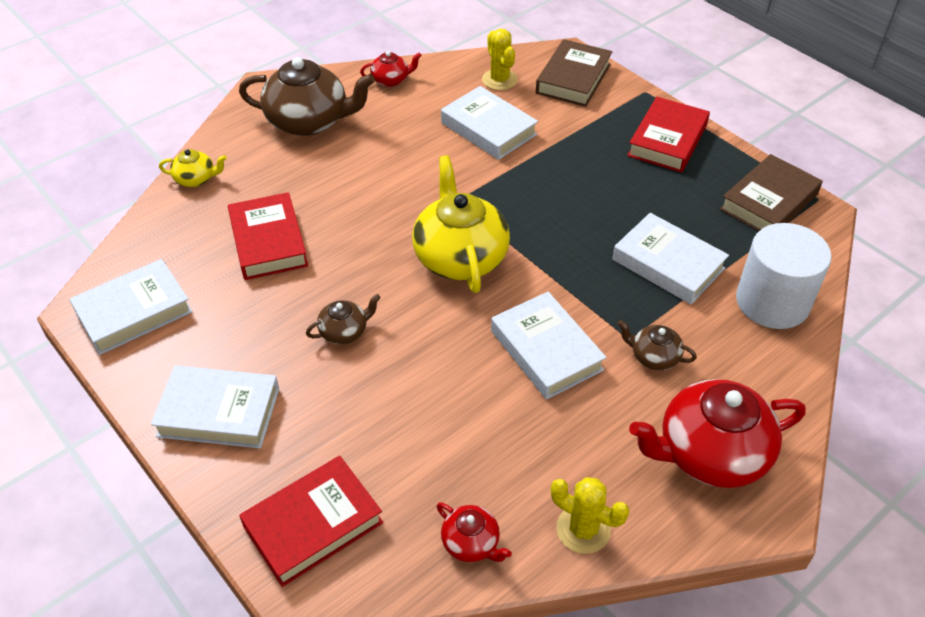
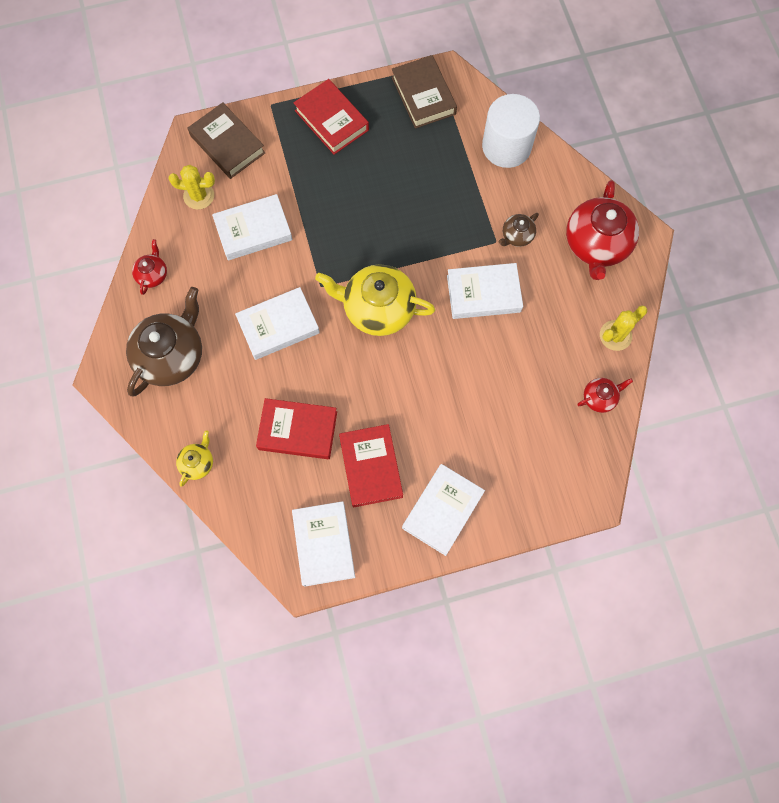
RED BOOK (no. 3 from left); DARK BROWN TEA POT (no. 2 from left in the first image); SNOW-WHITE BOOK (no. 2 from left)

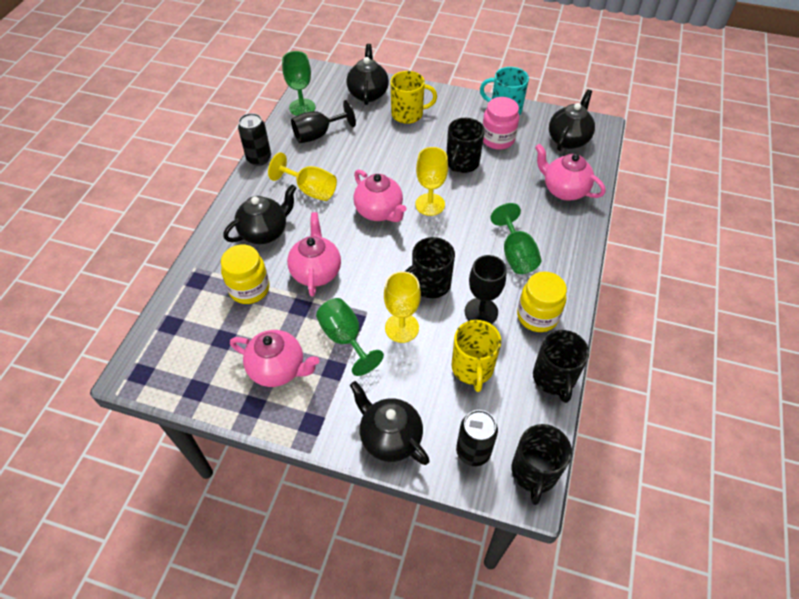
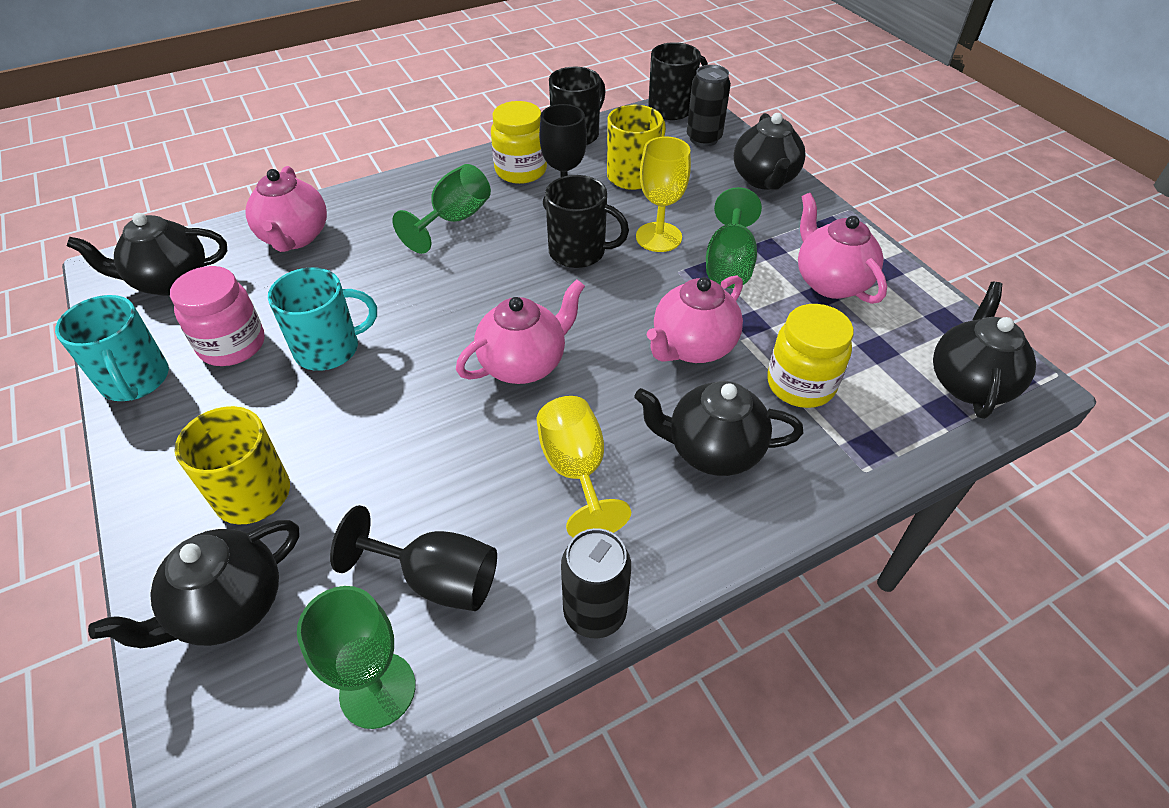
ROSE-PINK TEA POT (no. 2 from left); GOLDEN CHALICE (no. 3 from left in the first image); TURQUOISE COFFEE MUG (no. 2 from left); BLACK TEA POT (no. 5 from left)

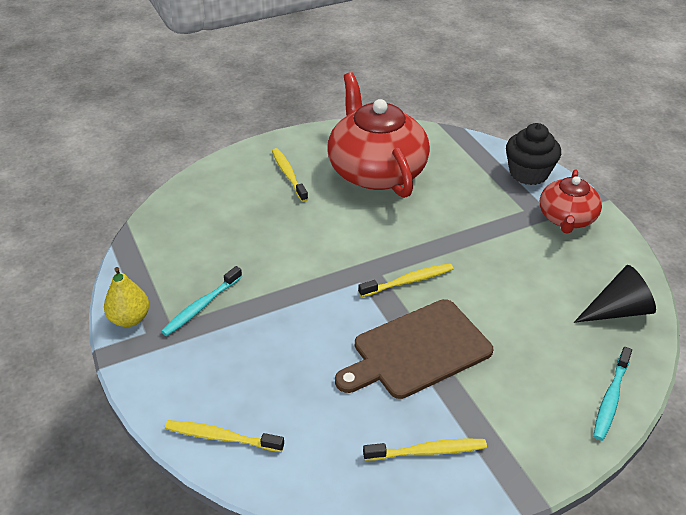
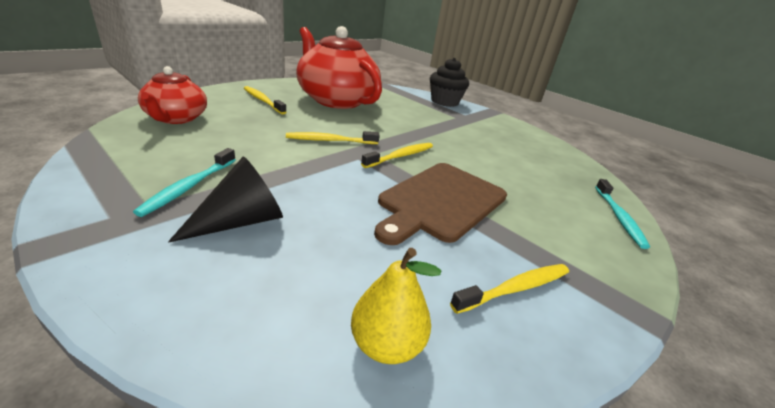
GOLDEN TOY PEAR; GOLDEN TOOTH BRUSH (no. 2 from left); RED TEA POT (no. 1 from left); BLACK SOLID CONE

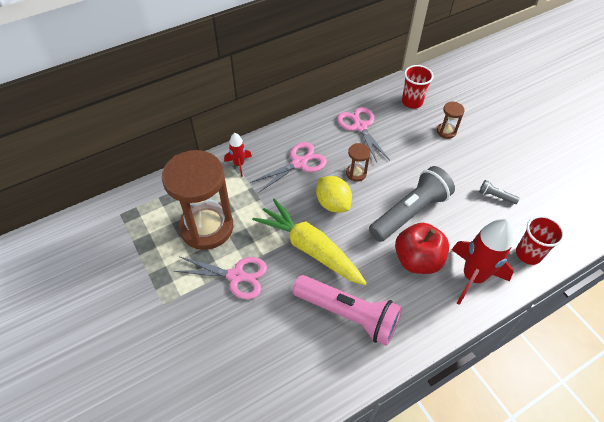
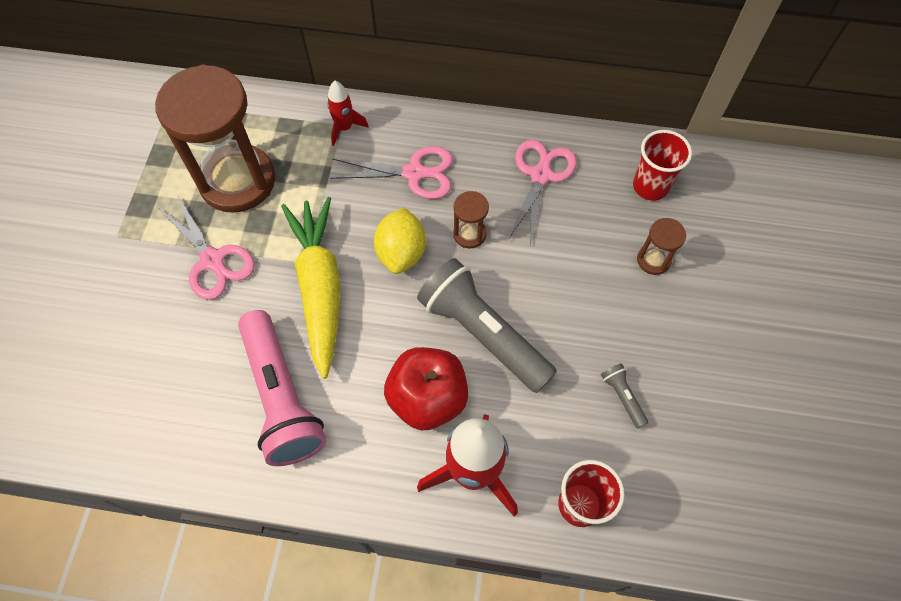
GRAY TORCH (no. 1 from left)

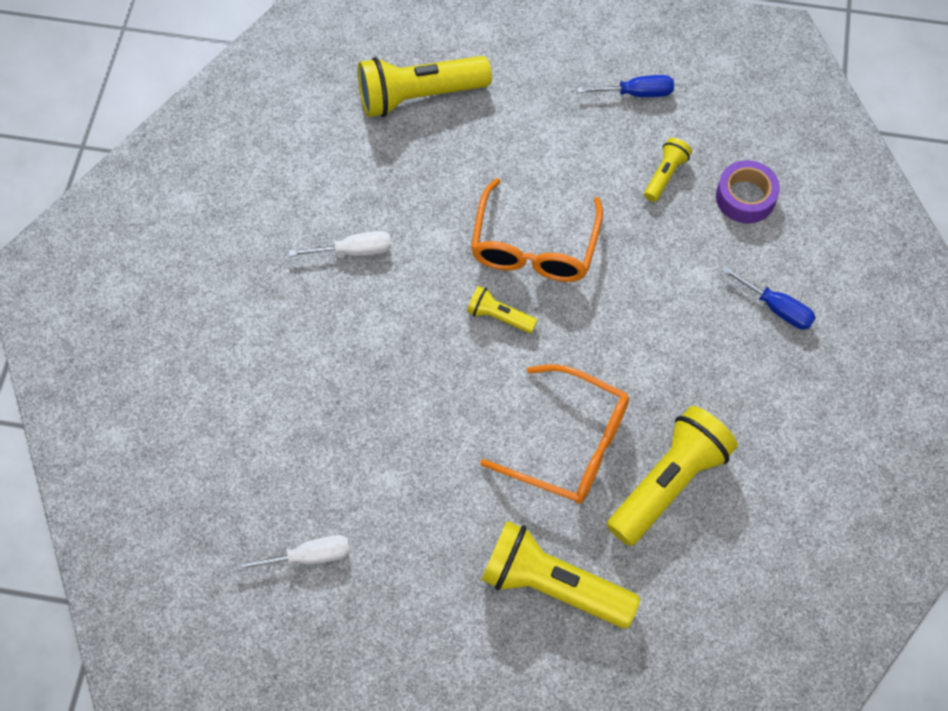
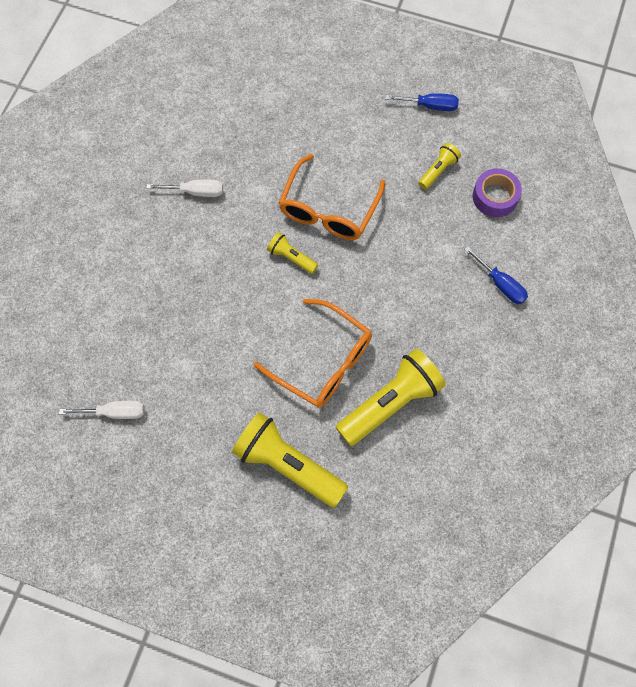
GOLDEN TORCH (no. 1 from left in the first image)

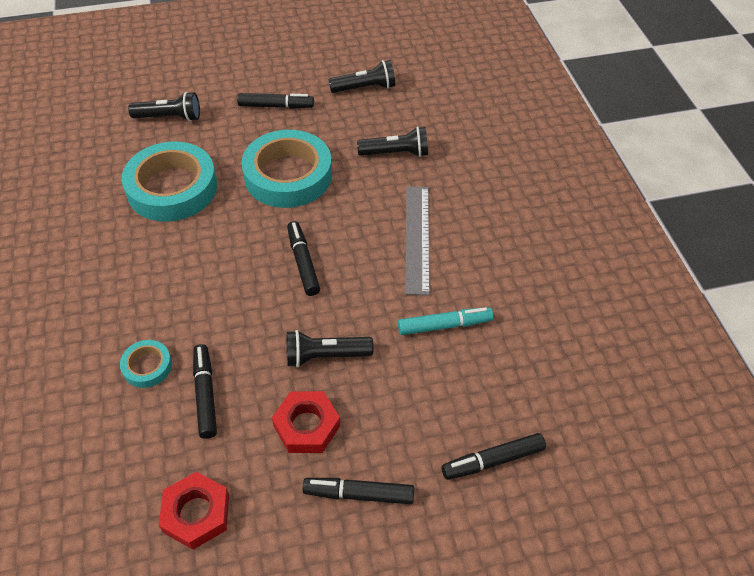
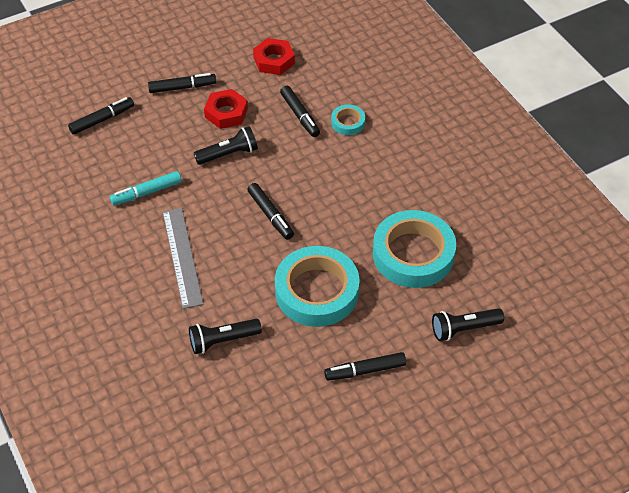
BLACK TORCH (no. 3 from left in the first image)

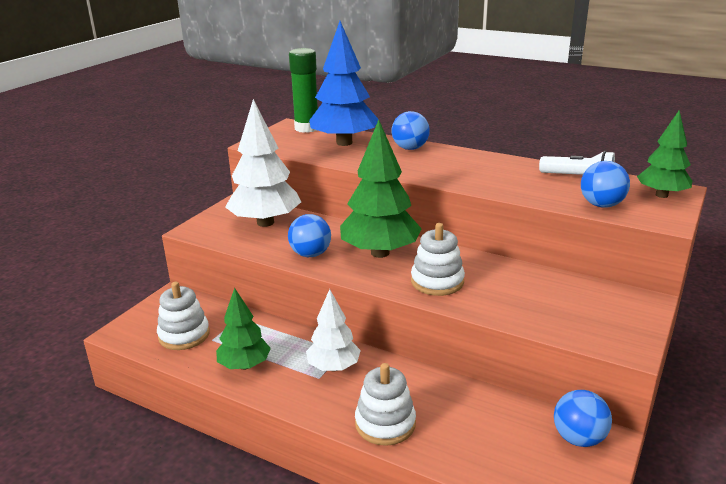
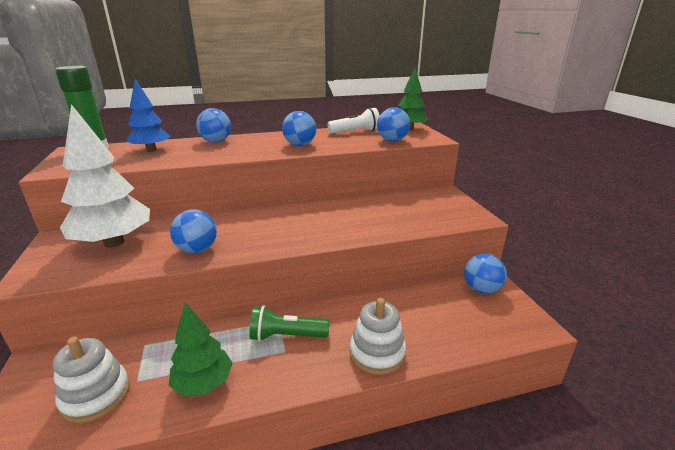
EMERALD TORCH; COBALT TOY TREE; EMERALD TOY TREE (no. 2 from left in the first image); SNOW-WHITE RING STACKER (no. 3 from left in the first image); COBALT PLAY BALL (no. 3 from left)

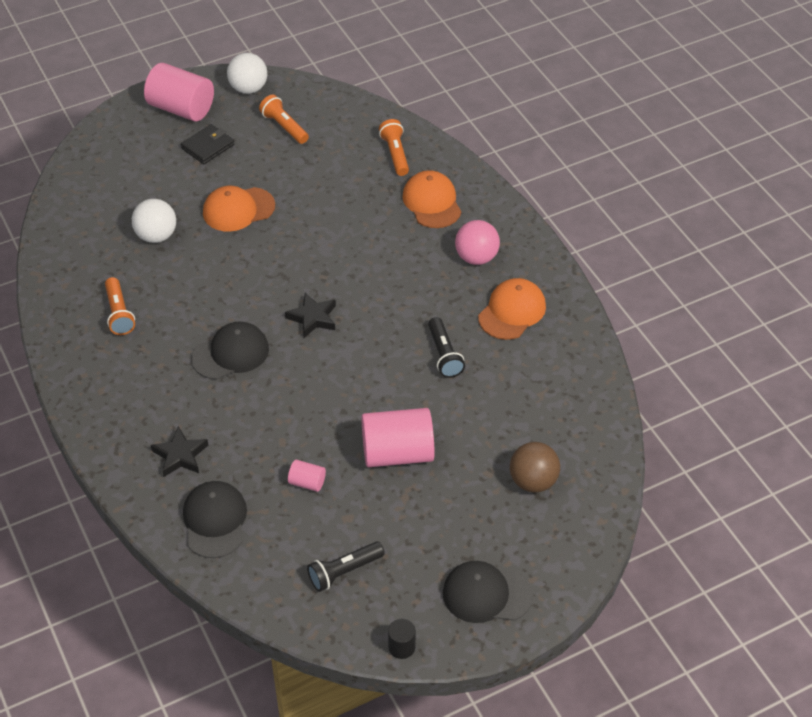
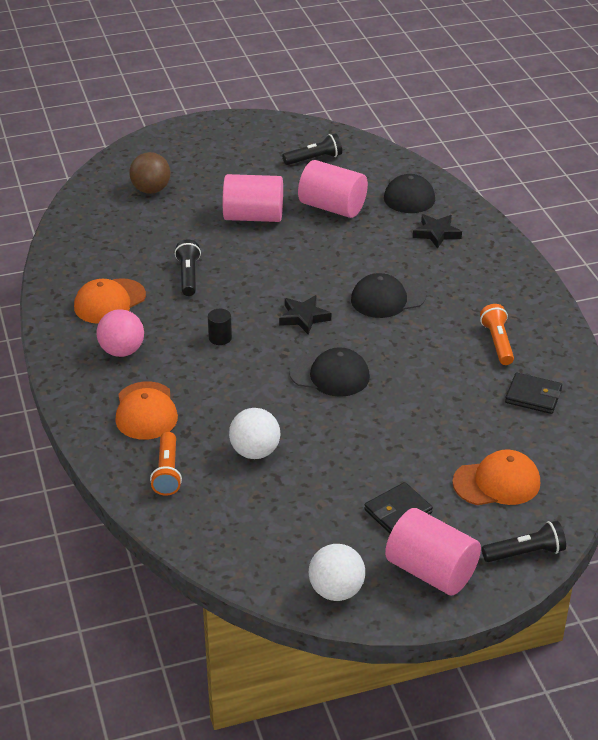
SNOW-WHITE PLAY BALL (no. 1 from left); ORANGE BASEBALL CAP (no. 3 from left); ORANGE TORCH (no. 2 from left in the first image); ROSE-PINK CYLINDER (no. 2 from left); BLACK CYLINDER; BLACK BASEBALL CAP (no. 1 from left); BLACK TORCH (no. 3 from left); BLACK CARD WALLET (no. 2 from left)

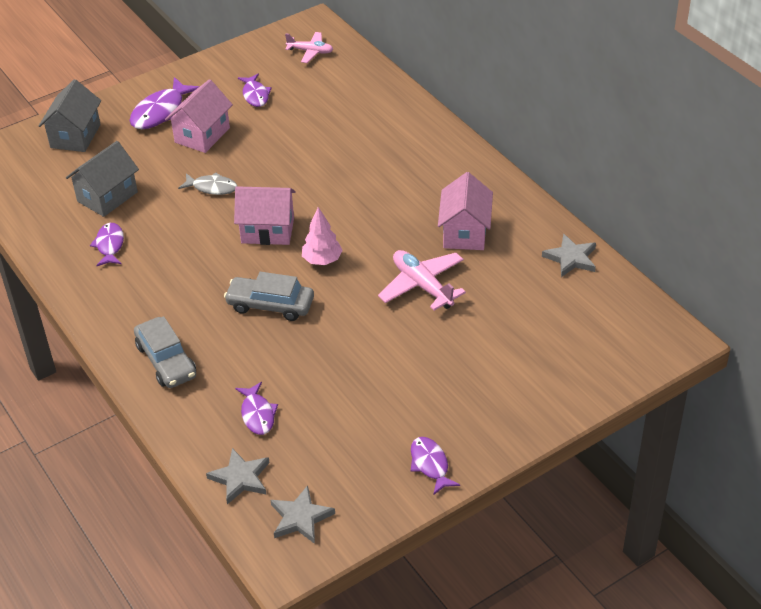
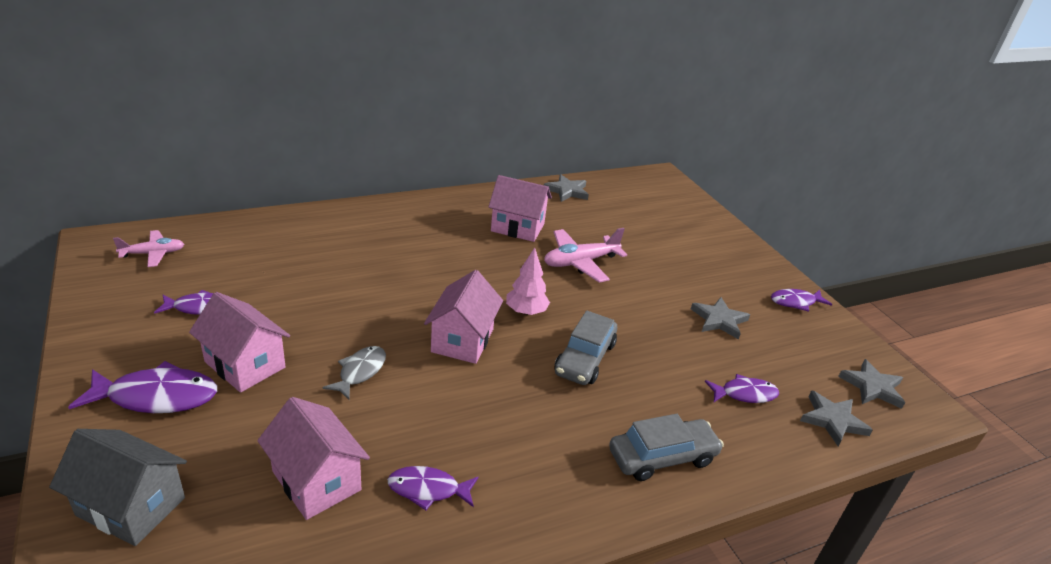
ROSE-PINK COTTAGE (no. 2 from left); VIOLET FISH FIGURE (no. 1 from left); ROSE-PINK TOY PLANE (no. 1 from left); GRAY STAR SHAPE (no. 2 from left)

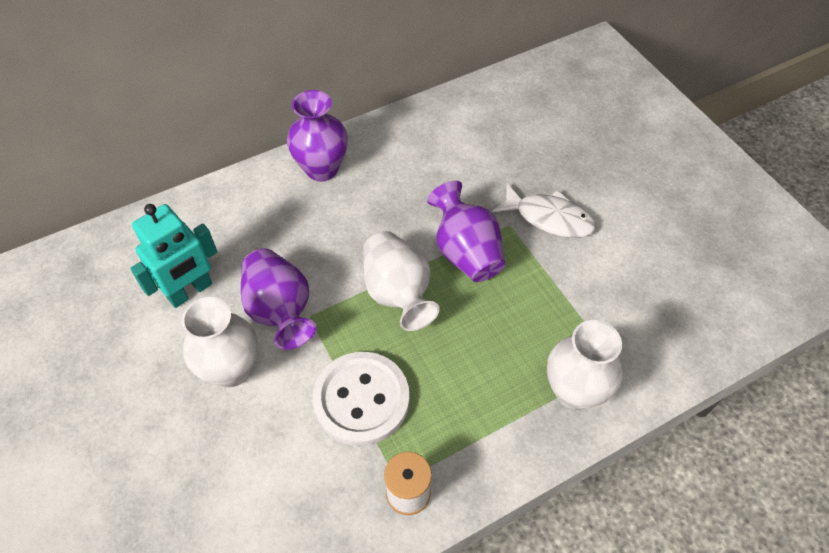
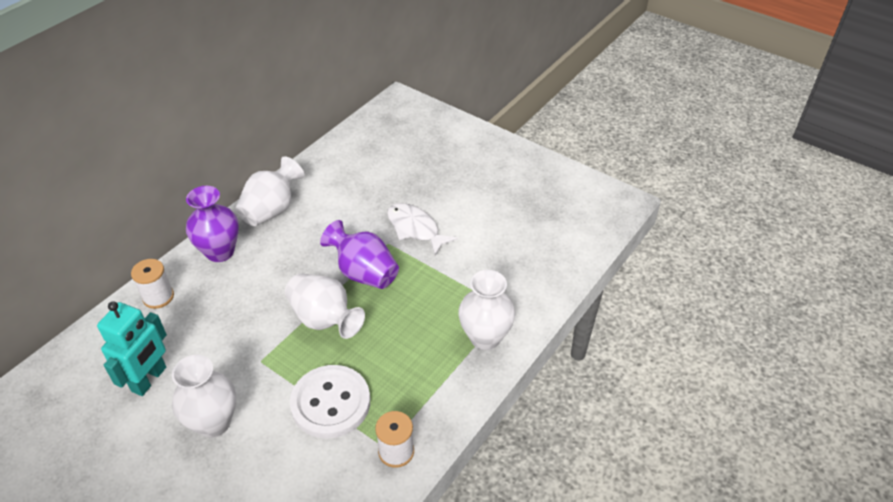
VIOLET TALL VASE (no. 1 from left in the first image); SNOW-WHITE FISH FIGURE; SNOW-WHITE BOBBIN (no. 1 from left); SNOW-WHITE TALL VASE (no. 2 from left)

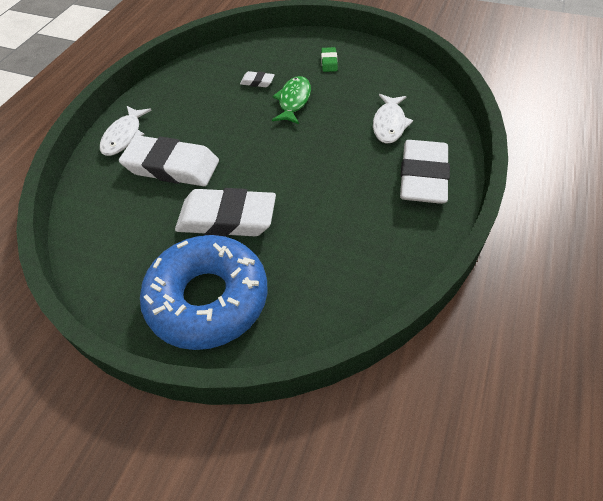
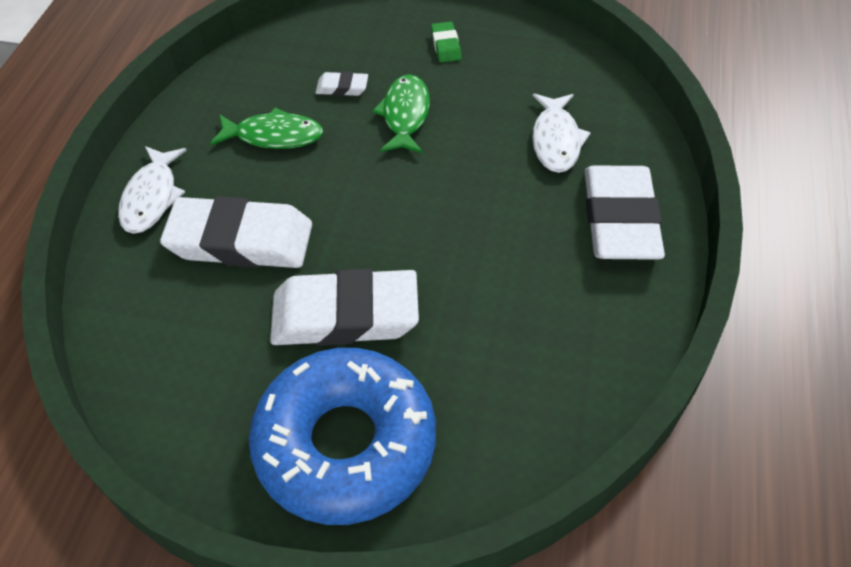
EMERALD FISH FIGURE (no. 1 from left)

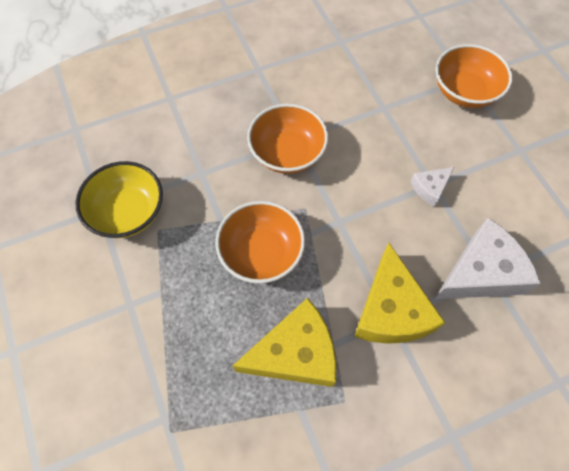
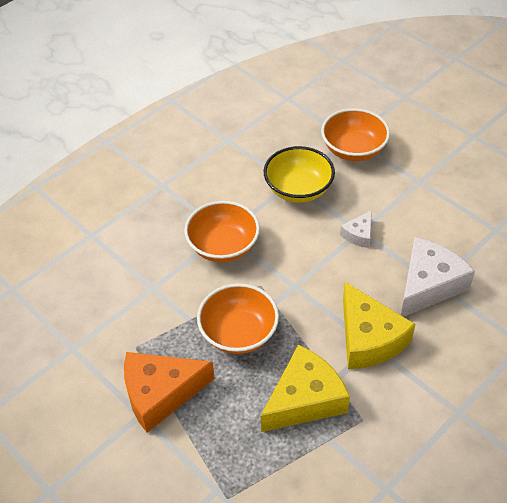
GOLDEN SERVING BOWL; ORANGE CHEESE

